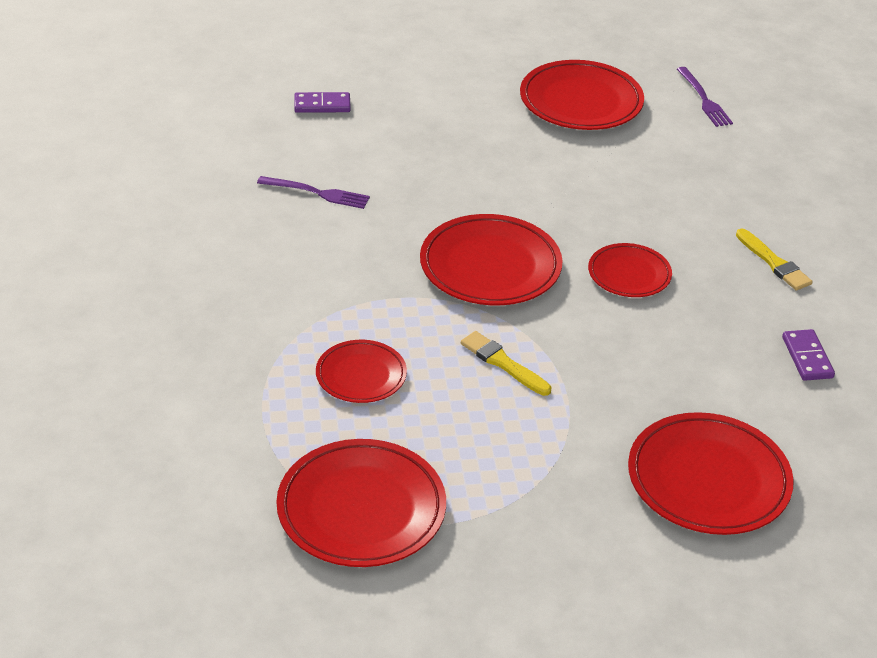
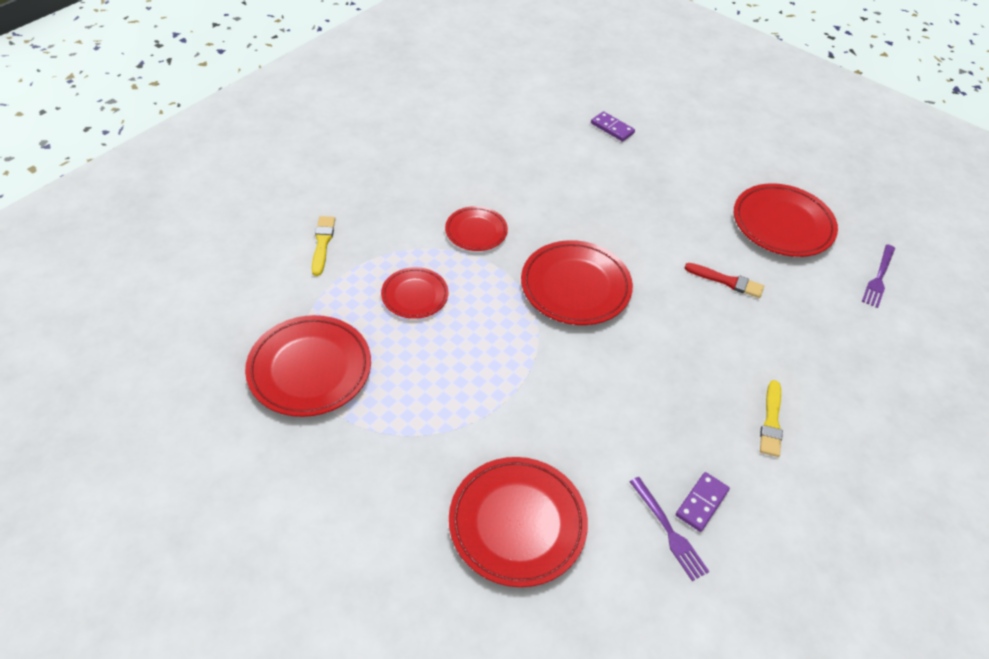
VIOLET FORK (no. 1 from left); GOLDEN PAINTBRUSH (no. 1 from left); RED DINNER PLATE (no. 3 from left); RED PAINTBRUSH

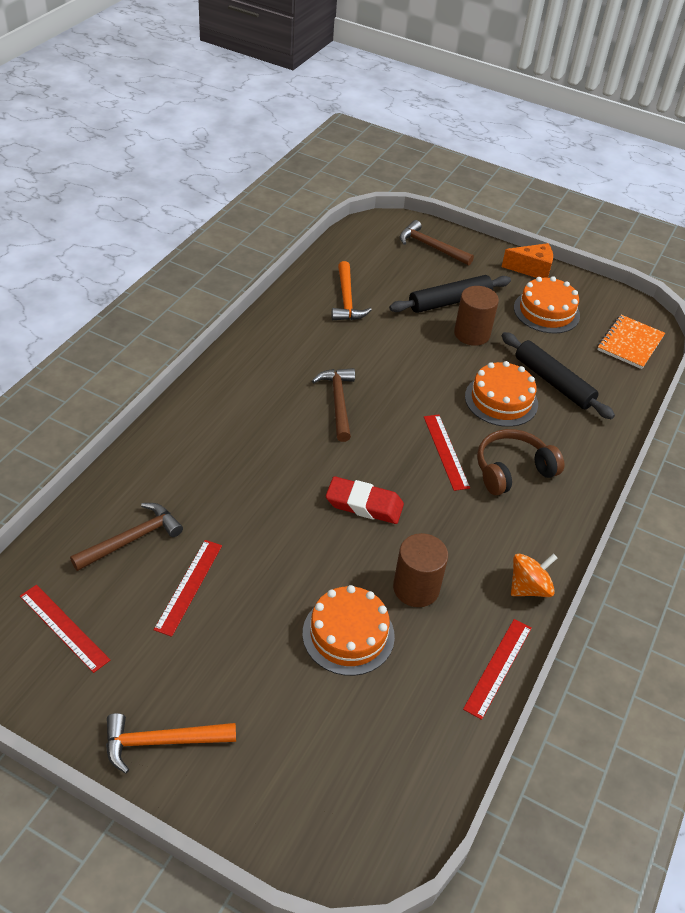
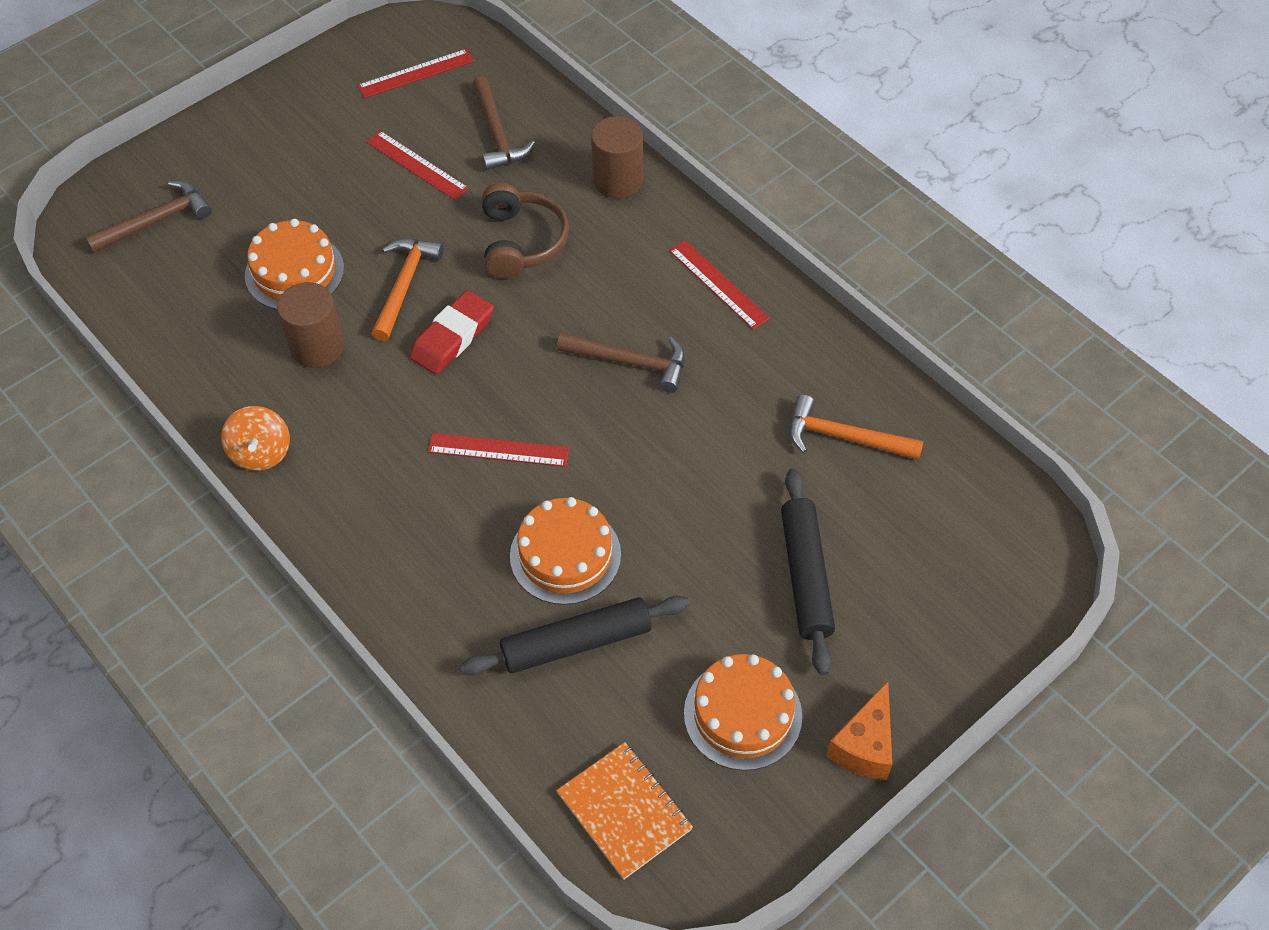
ORANGE CLAW HAMMER (no. 1 from left); DARK BROWN CLAW HAMMER (no. 1 from left); DARK BROWN CYLINDER (no. 2 from left); RED STRAIGHTEDGE (no. 4 from left); DARK BROWN OVER-EAR HEADPHONES

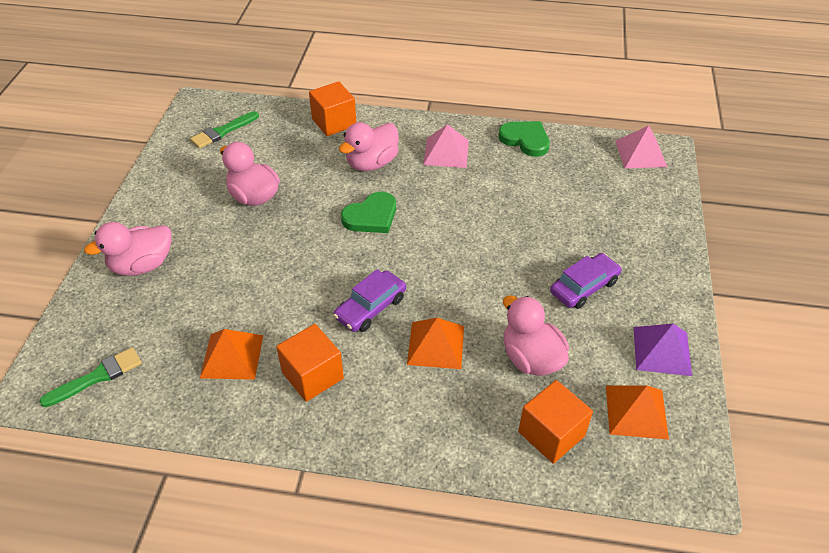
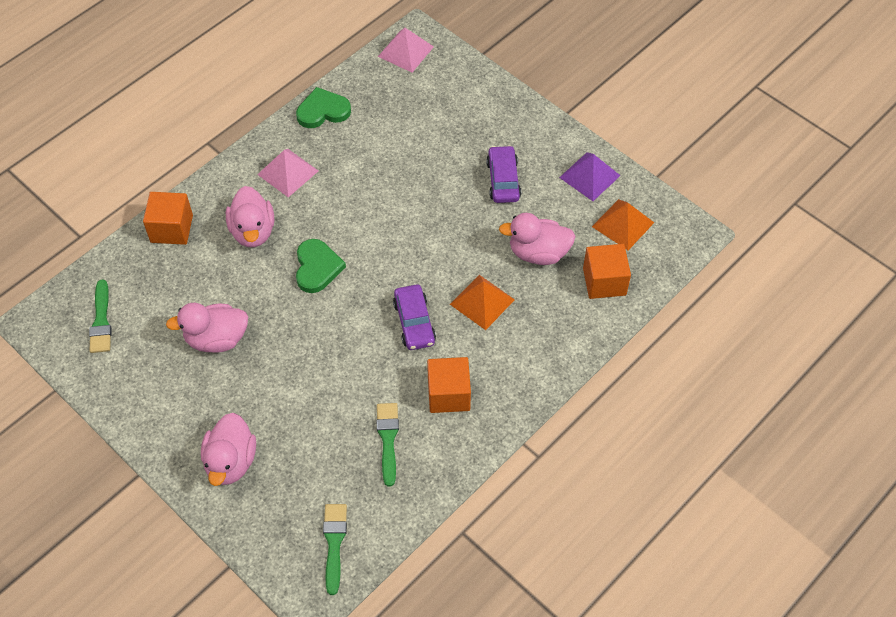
EMERALD PAINTBRUSH (no. 3 from left)

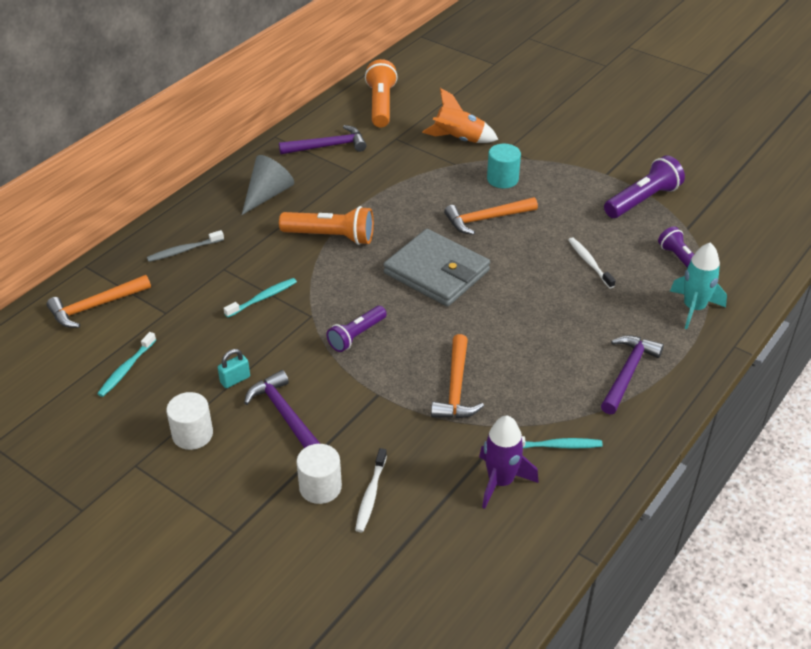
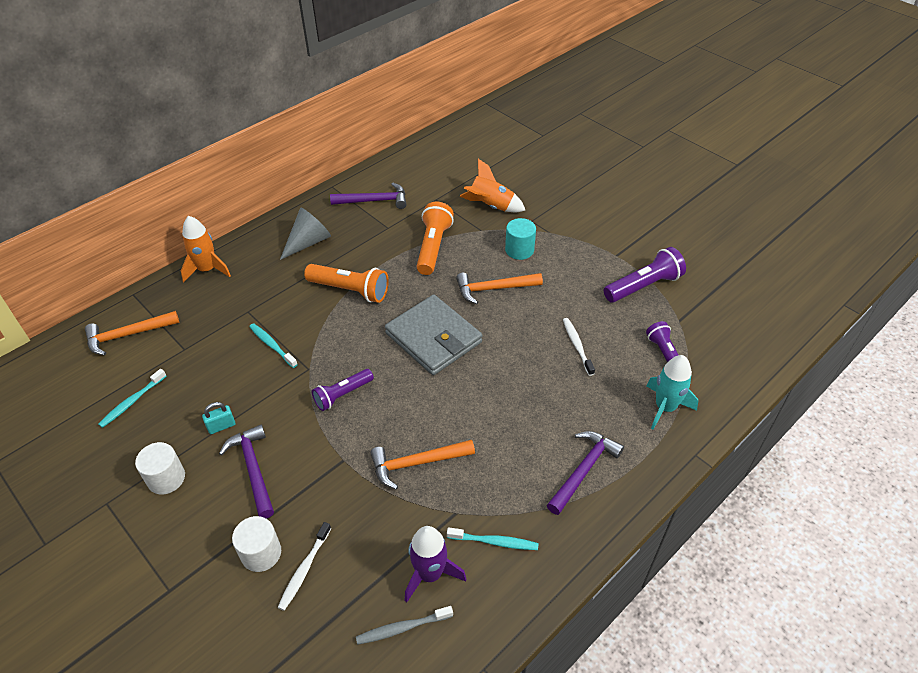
GRAY TOOTH BRUSH; TURQUOISE TOOTH BRUSH (no. 2 from left); ORANGE TORCH (no. 2 from left); ORANGE CLAW HAMMER (no. 2 from left); ORANGE ROCKET (no. 1 from left)

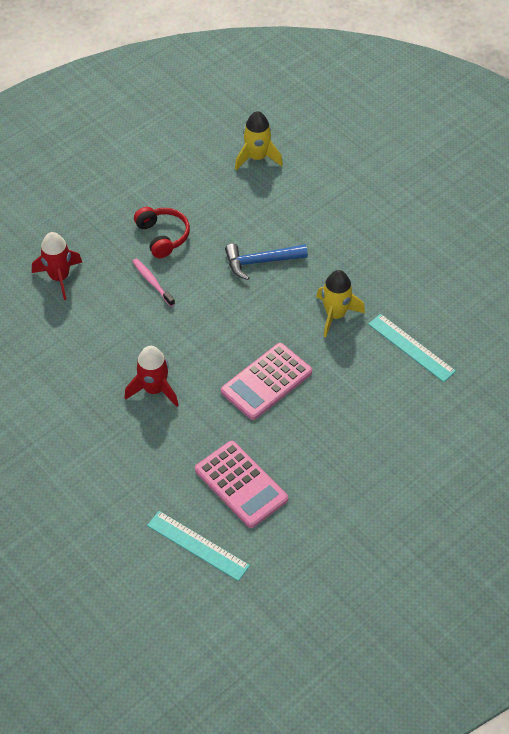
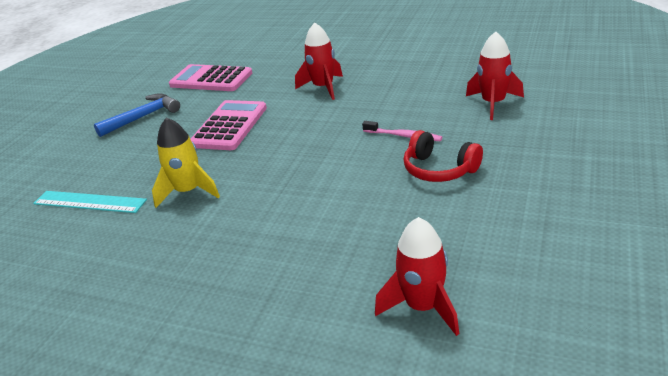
TURQUOISE STRAIGHTEDGE (no. 1 from left in the first image); COBALT CLAW HAMMER; RED ROCKET (no. 2 from left)

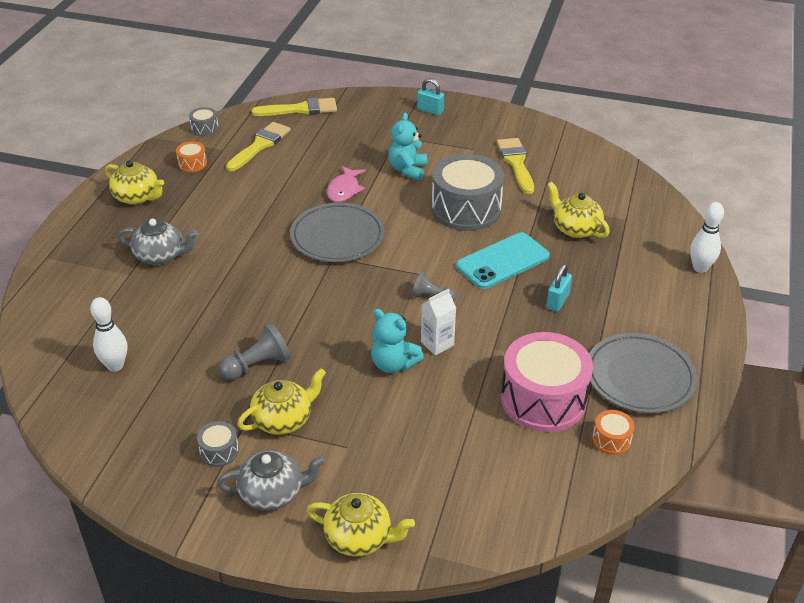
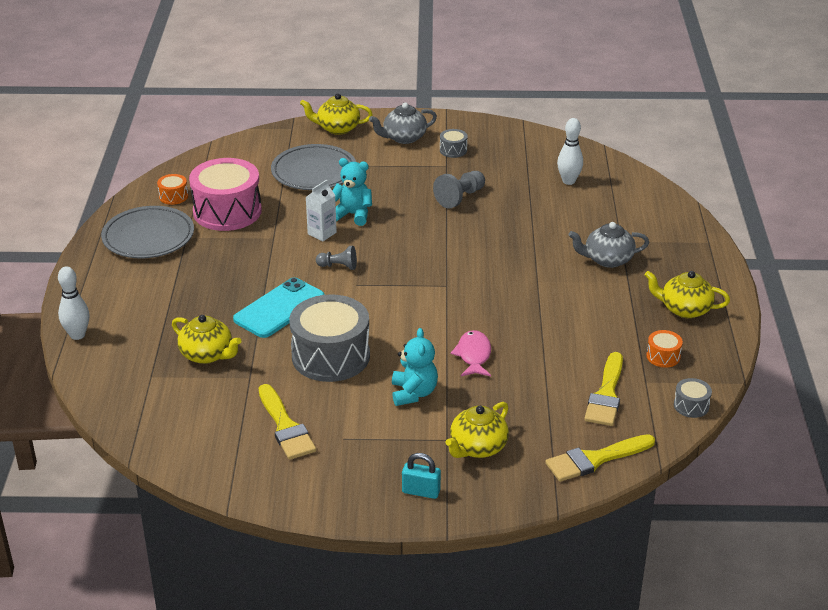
GOLDEN TEA POT (no. 3 from left); GRAY DINNER PLATE (no. 2 from left); TURQUOISE LOCK (no. 2 from left in the first image)

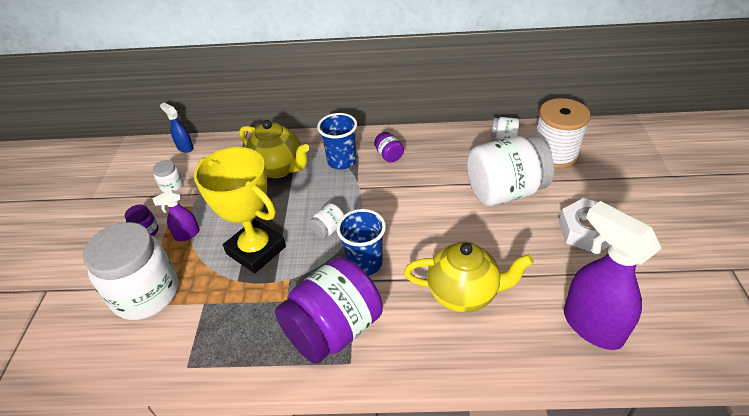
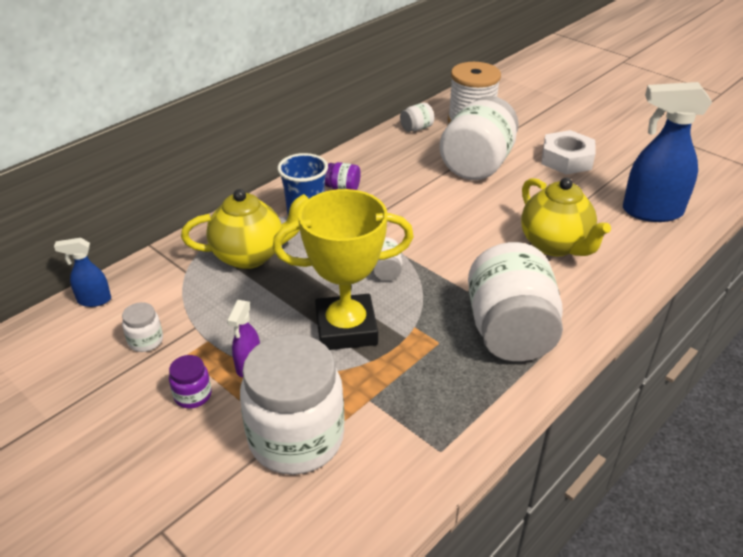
SNOW-WHITE PRESERVE JAR (no. 6 from left); COBALT CUP (no. 2 from left in the first image); GOLDEN TEA POT (no. 2 from left); COBALT SPRAY BOTTLE (no. 2 from left)

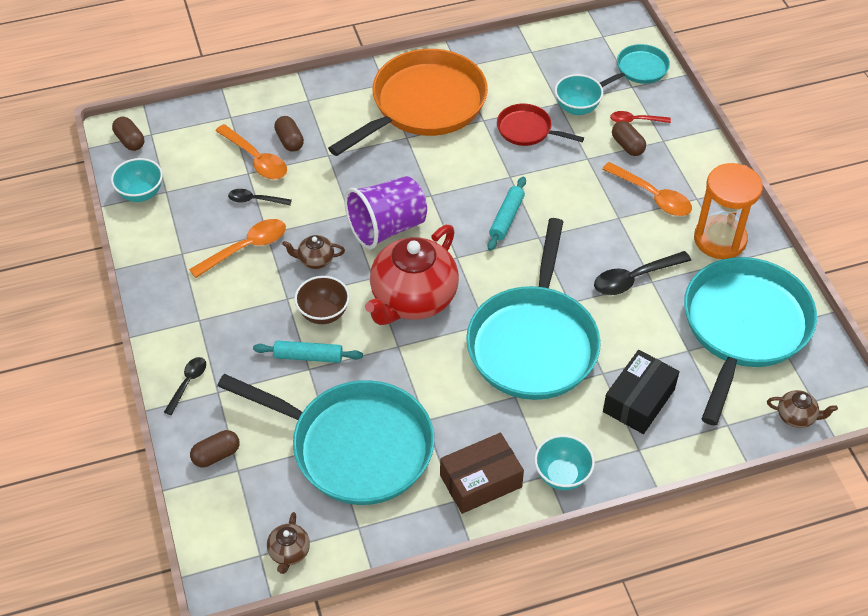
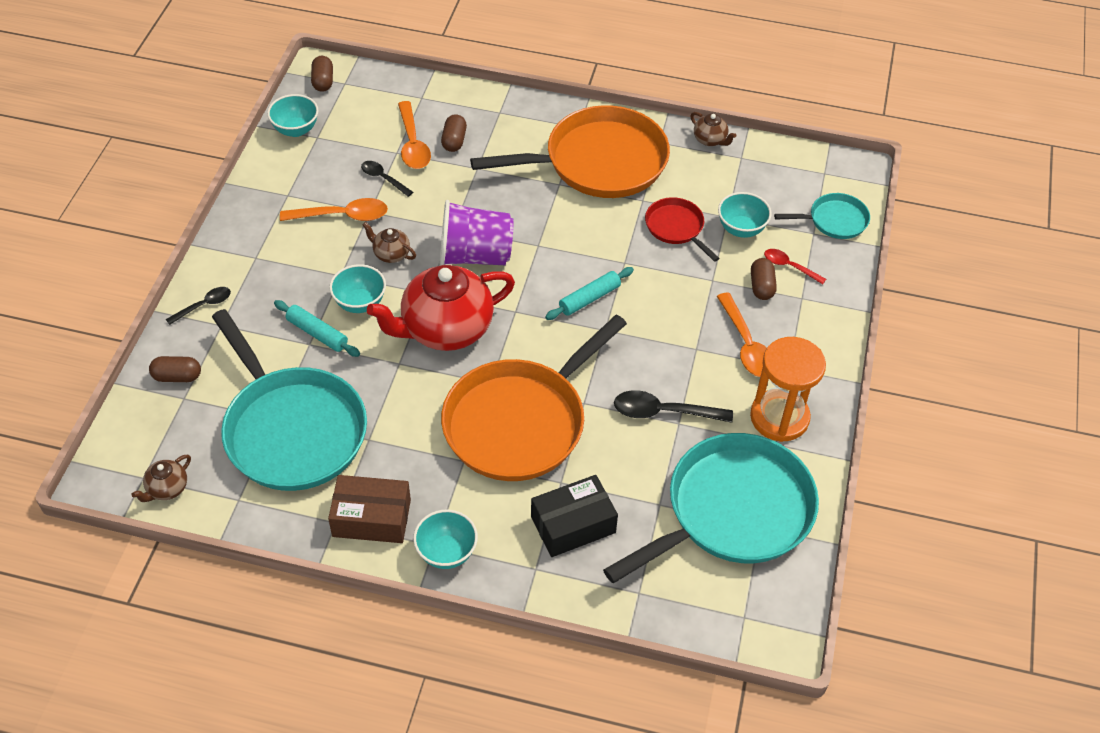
TURQUOISE SERVING BOWL (no. 2 from left); ORANGE SKILLET (no. 1 from left); DARK BROWN TEA POT (no. 3 from left)

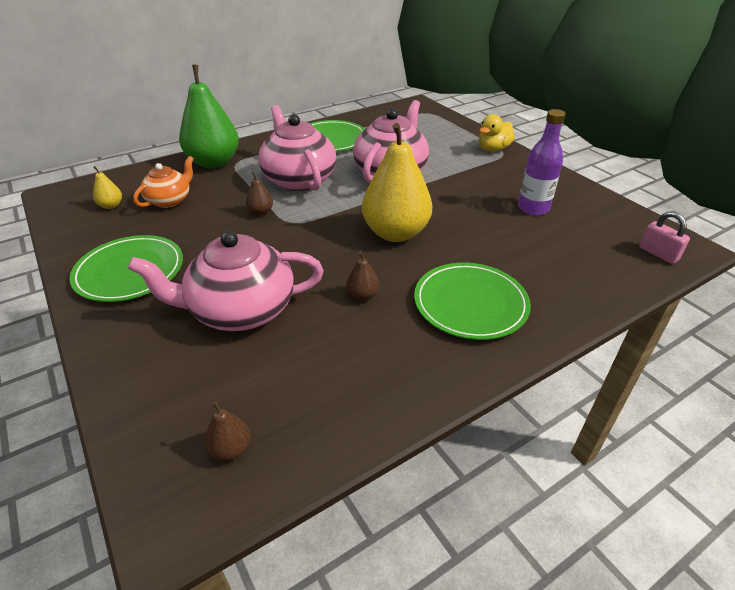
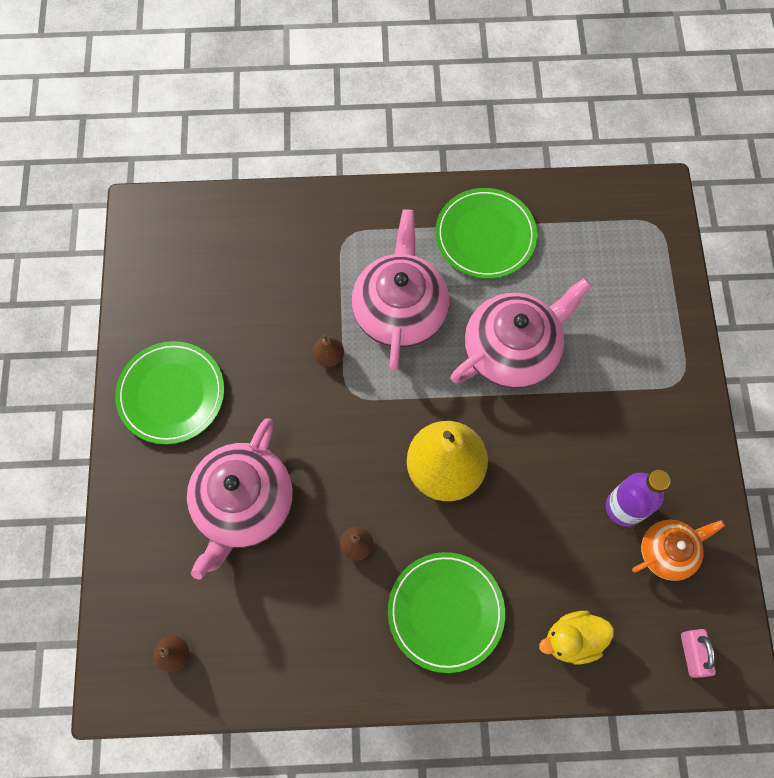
GOLDEN TOY PEAR (no. 1 from left in the first image); ROSE-PINK TEA POT (no. 1 from left); ORANGE TEA POT; EMERALD TOY PEAR; GOLDEN RUBBER DUCK

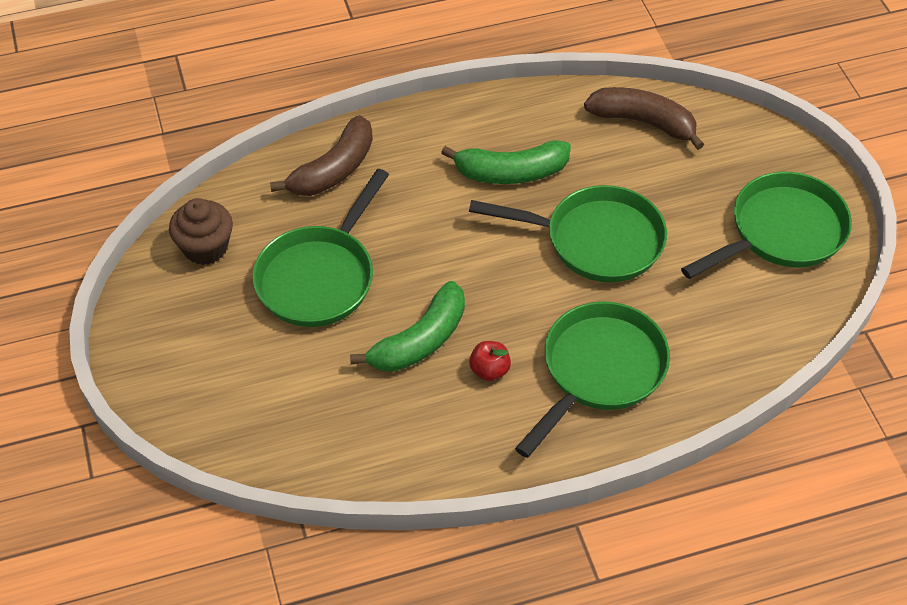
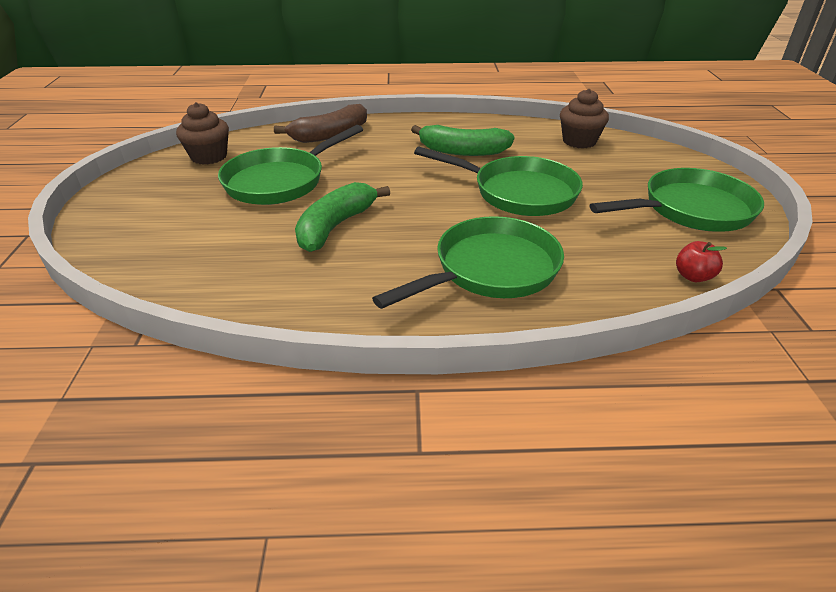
EMERALD BANANA FRUIT (no. 1 from left); RED APPLE; DARK BROWN CUPCAKE (no. 2 from left)

